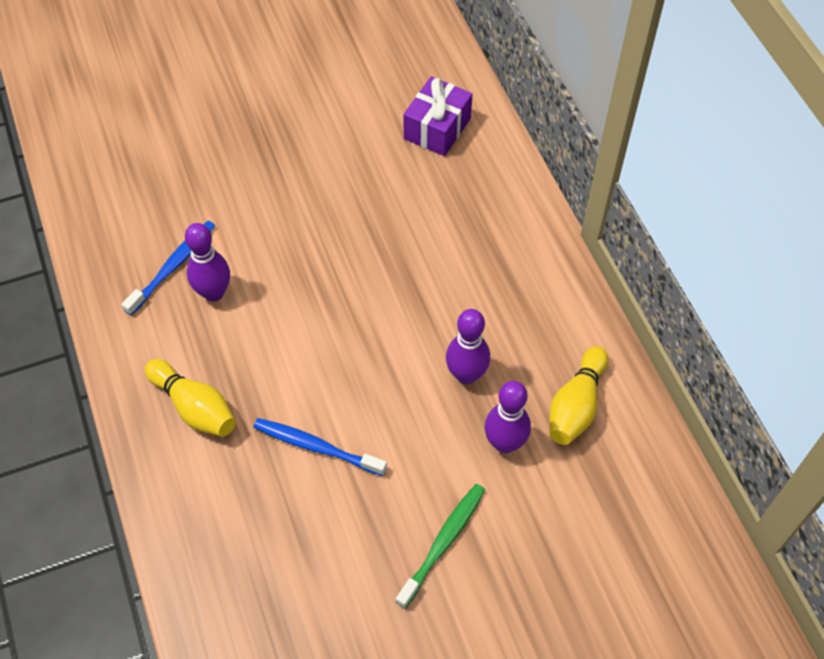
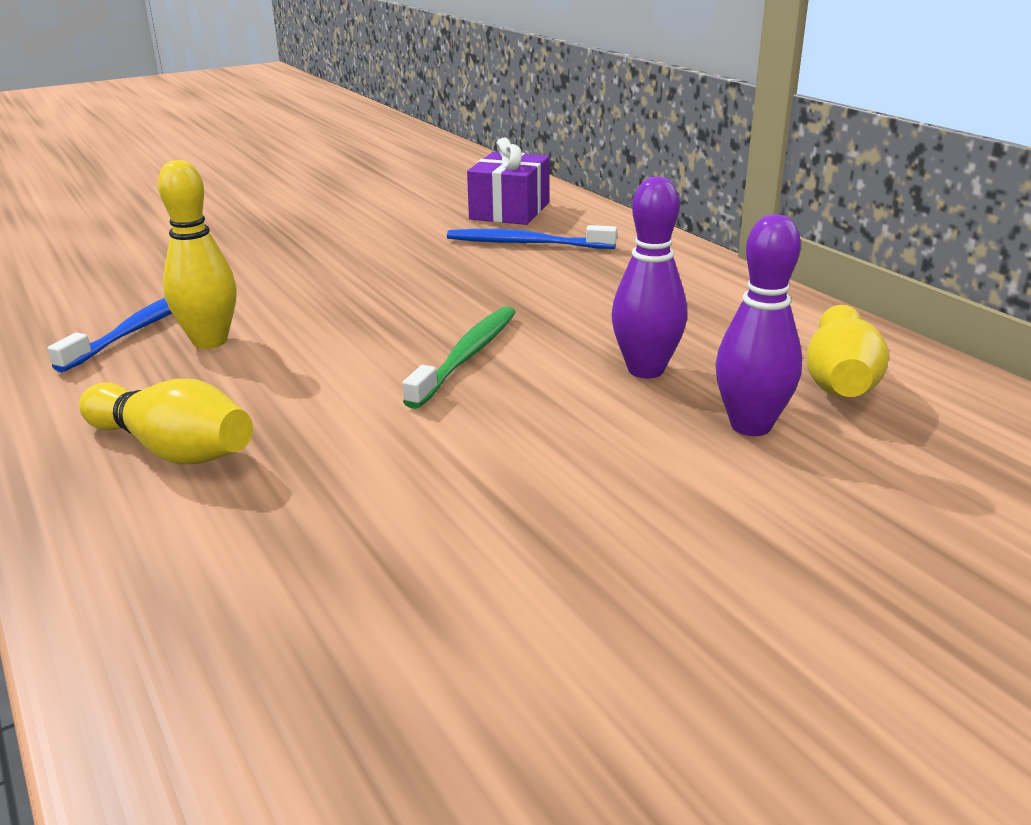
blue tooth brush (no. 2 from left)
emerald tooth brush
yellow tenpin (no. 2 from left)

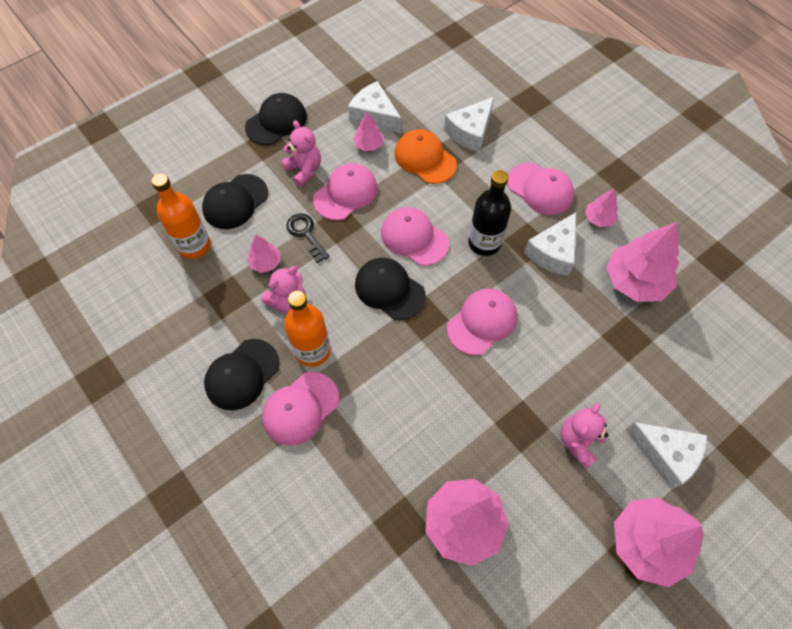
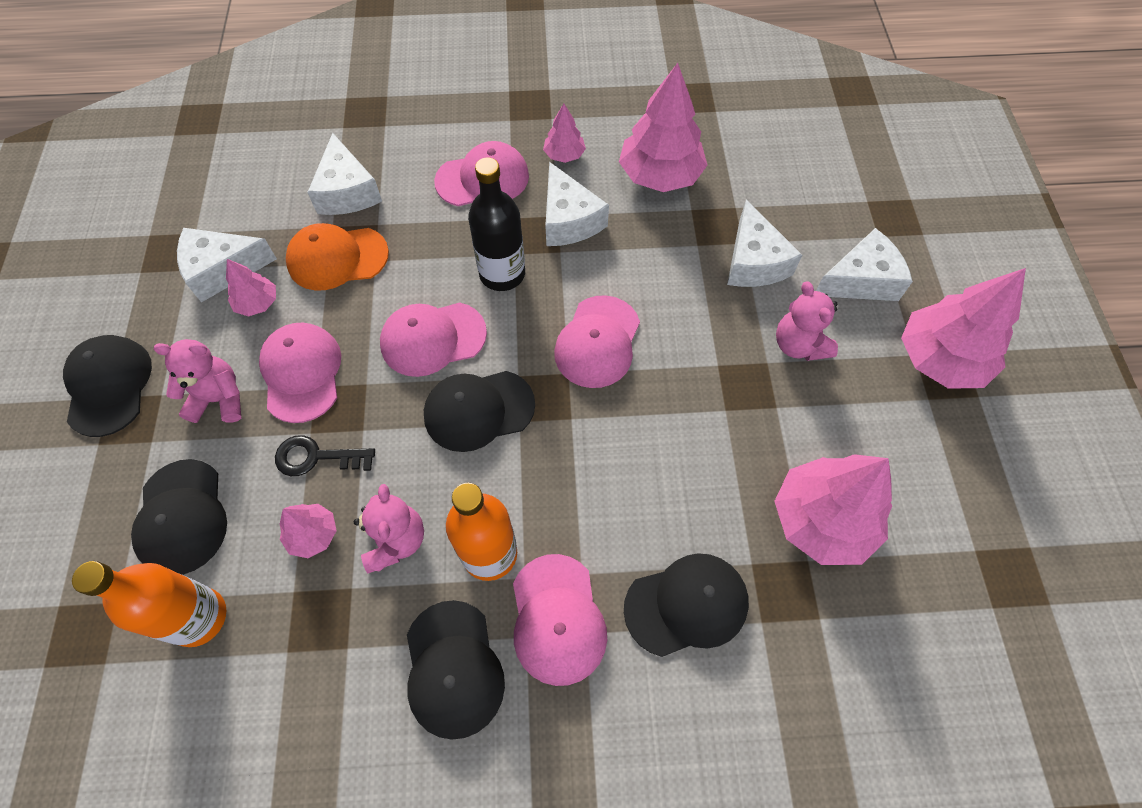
jet-black baseball cap (no. 5 from left)
white piece of cheese (no. 4 from left)
rosy baseball cap (no. 5 from left)

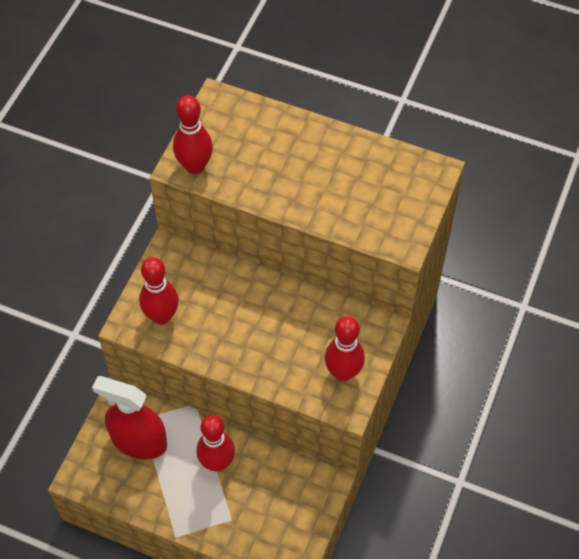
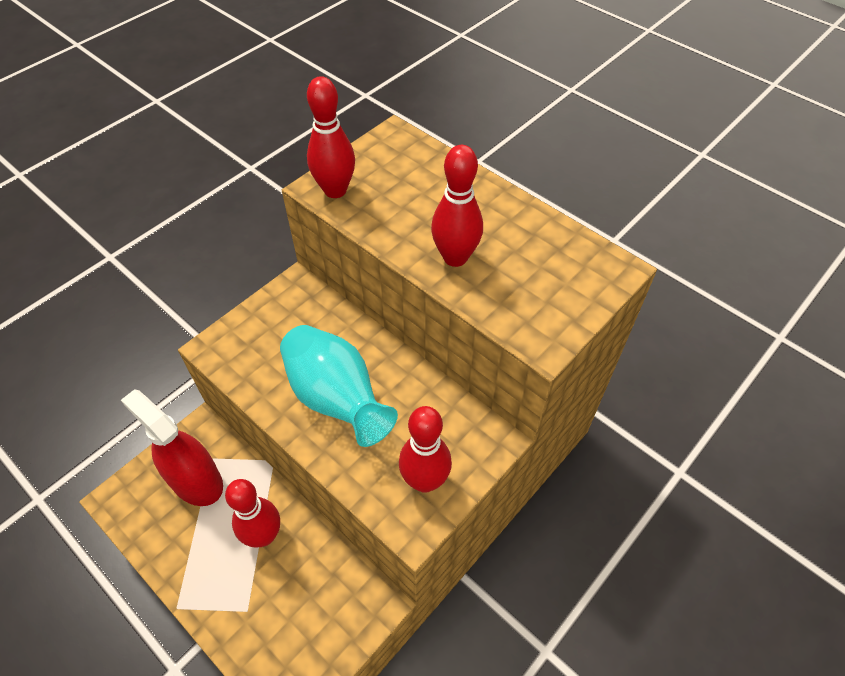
teal flower vase
crimson tenpin (no. 4 from left)

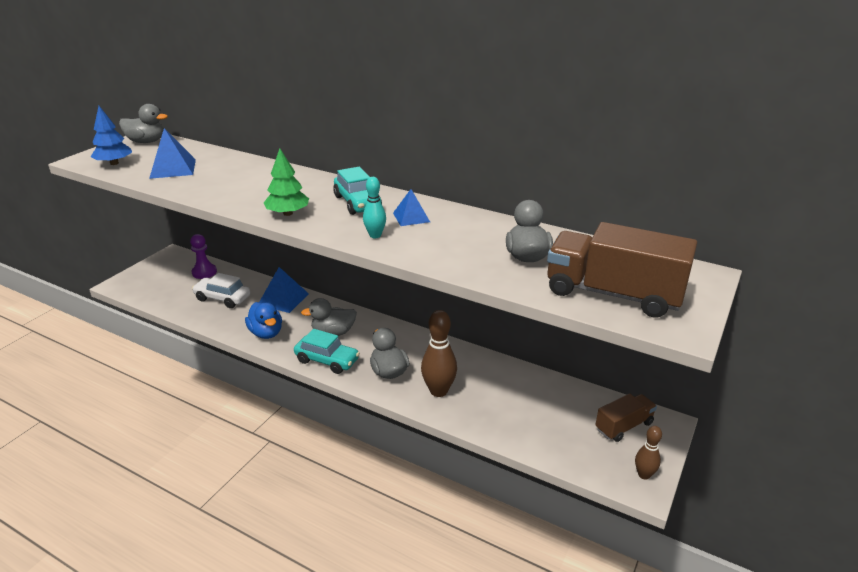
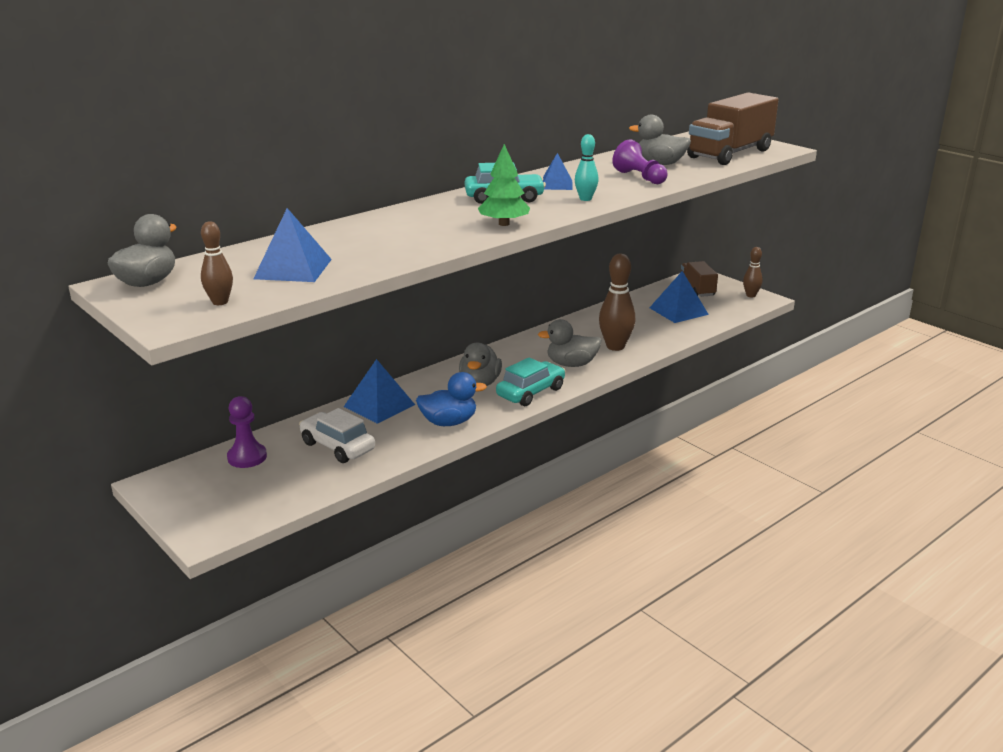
violet chess pawn (no. 2 from left)
blue pyramid shape (no. 4 from left)
russet tenpin (no. 1 from left)
white car

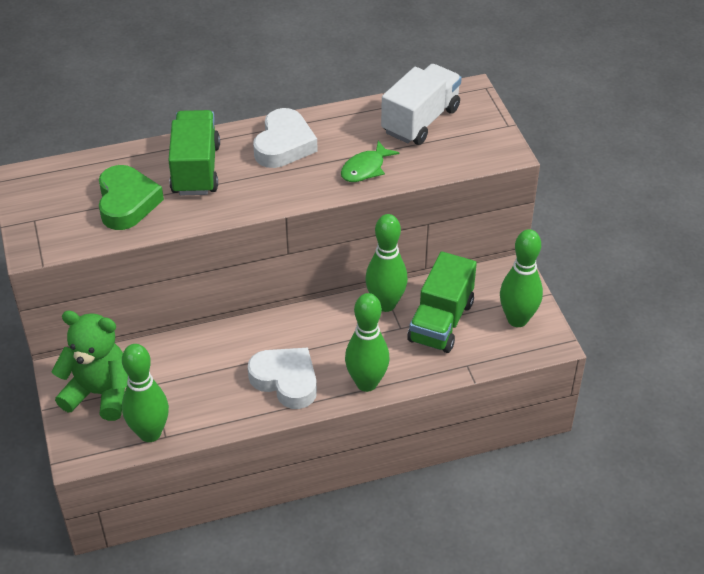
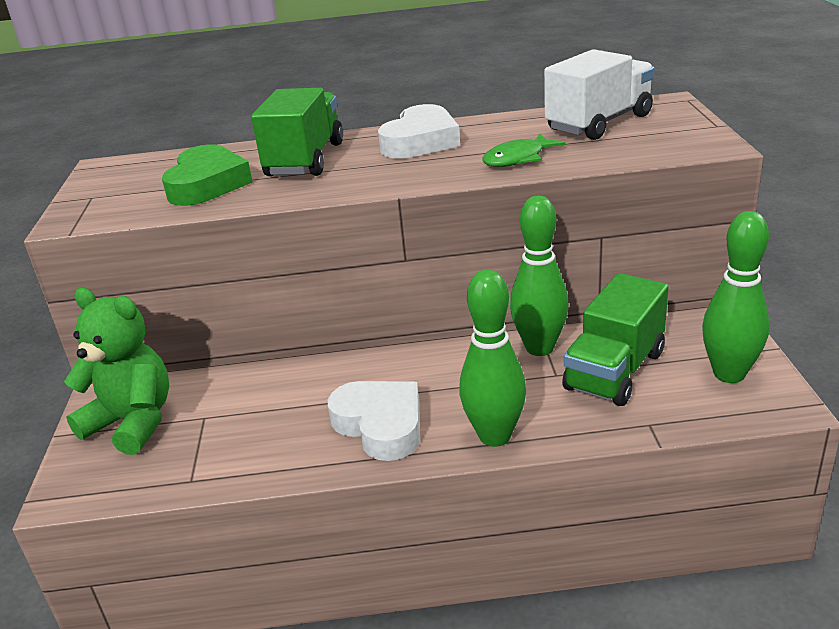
emerald tenpin (no. 1 from left in the first image)

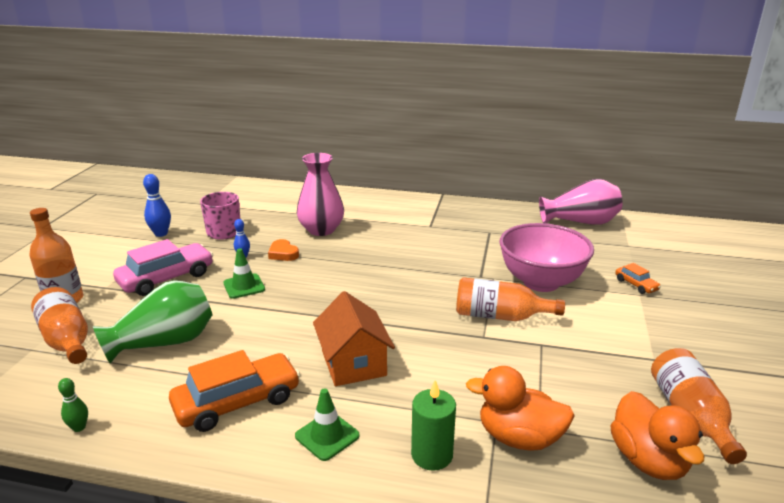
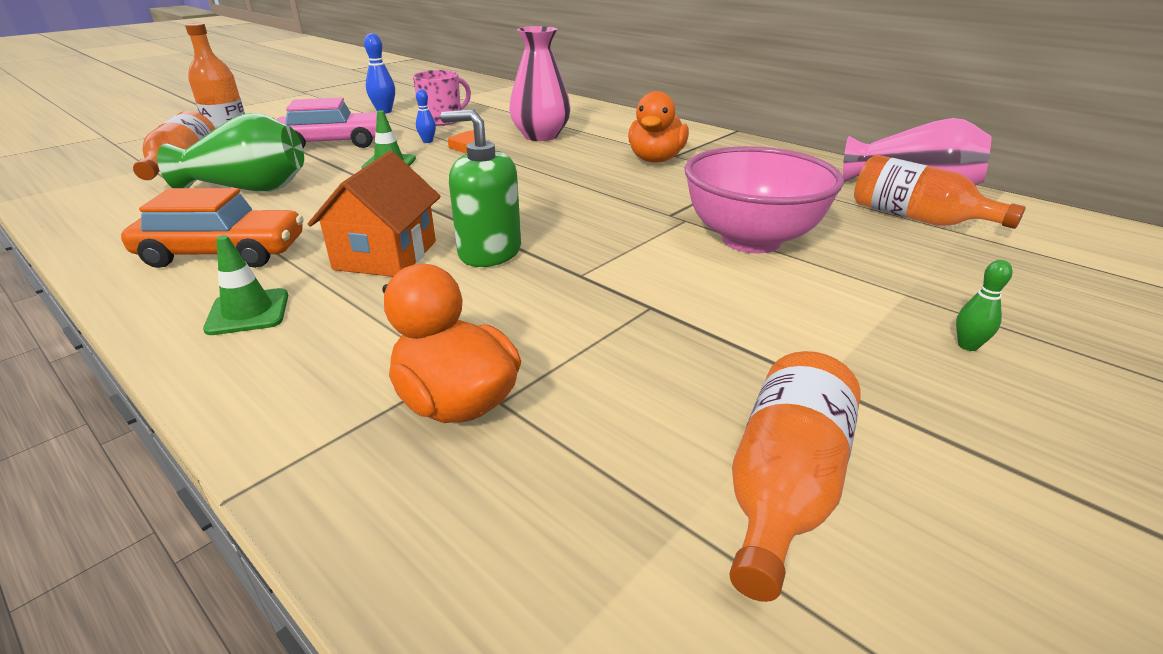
emerald wax candle
orange-coloured car (no. 2 from left in the first image)
emerald soap dispenser
emerald tenpin
orange-coloured flask (no. 4 from left)
orange-coloured duck (no. 2 from left)

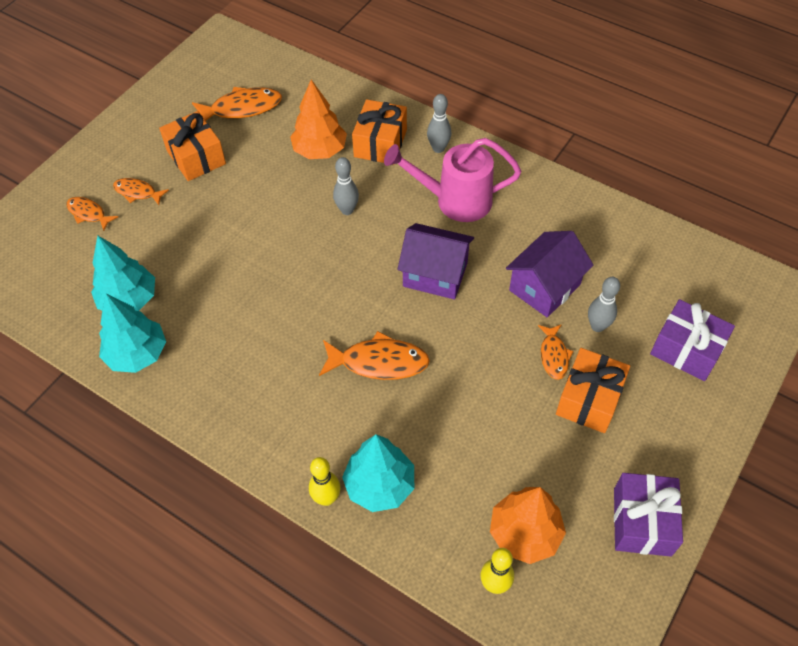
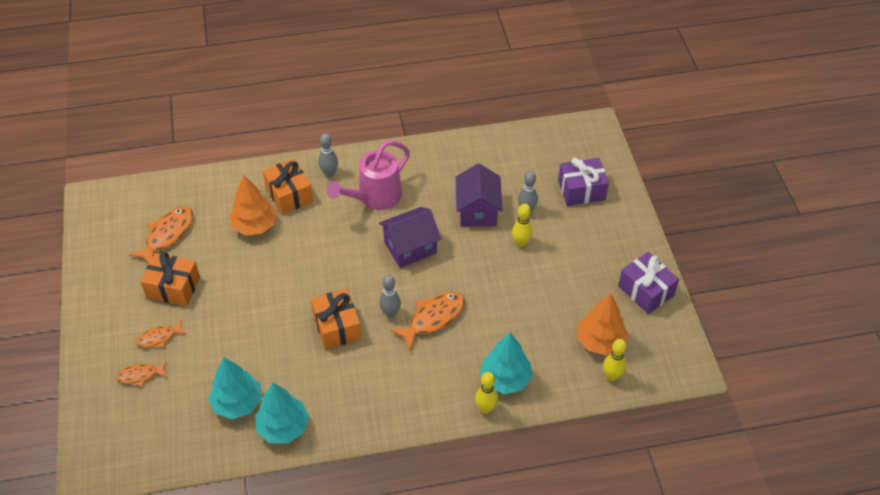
gray tenpin (no. 2 from left)
orange-coloured present (no. 3 from left)
yellow tenpin (no. 2 from left)

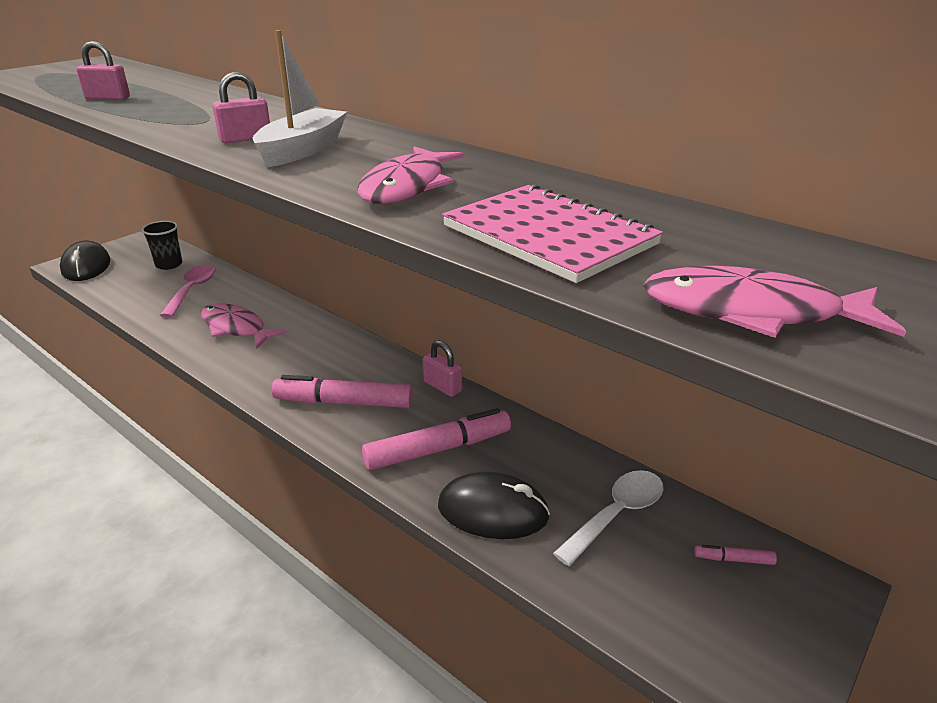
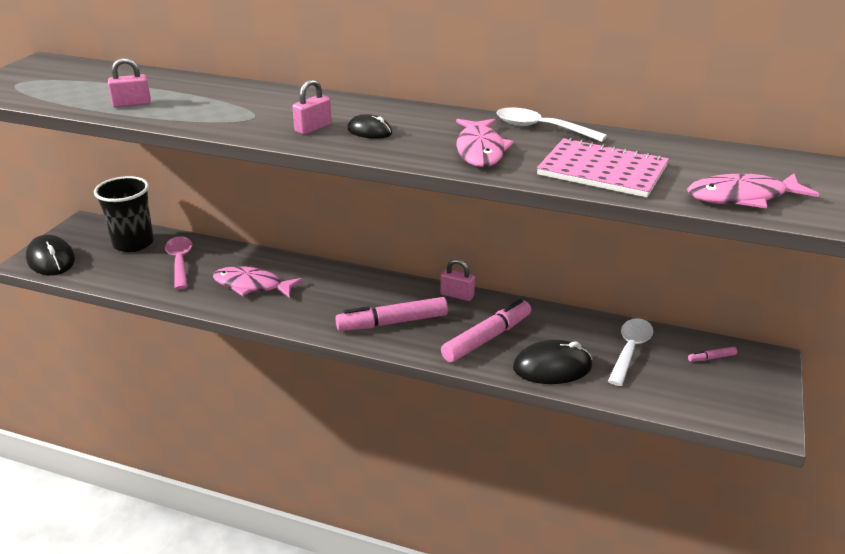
white tablespoon (no. 1 from left)
jet-black computer mouse (no. 2 from left)
jet-black cup

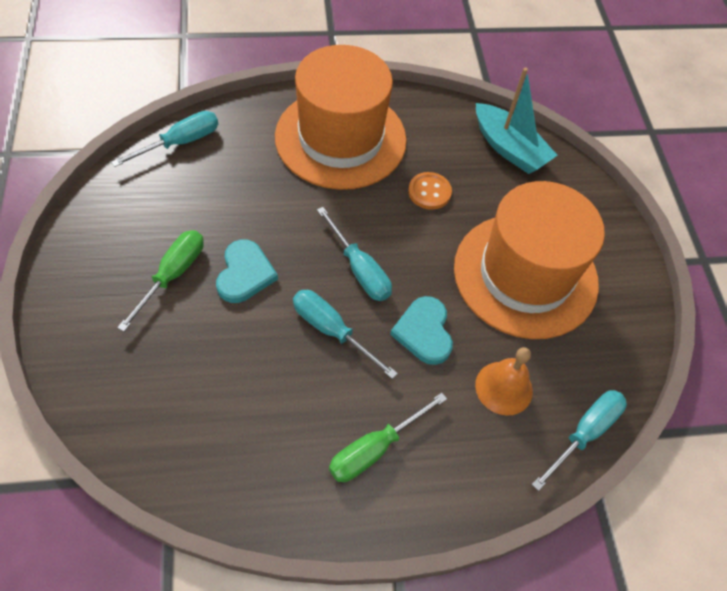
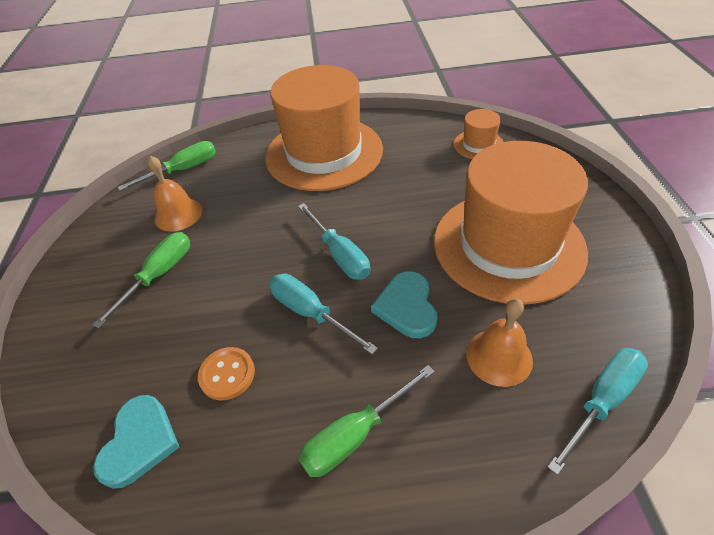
orange-coloured hand bell (no. 1 from left)
teal love heart (no. 1 from left)
orange-coloured shirt button
orange-coloured hat (no. 2 from left)
emerald hand screwdriver (no. 2 from left)

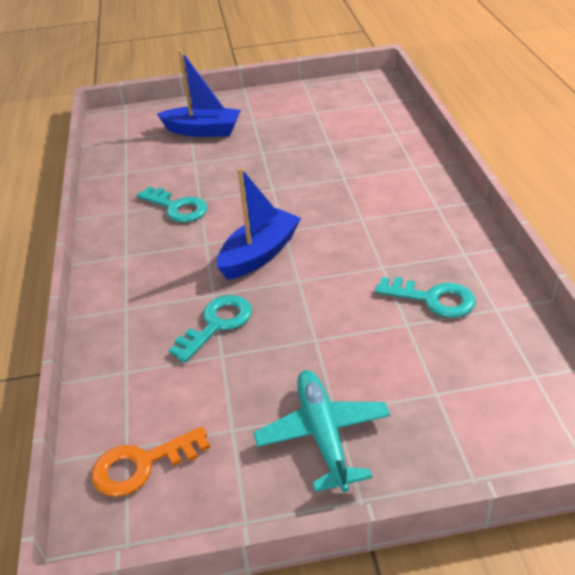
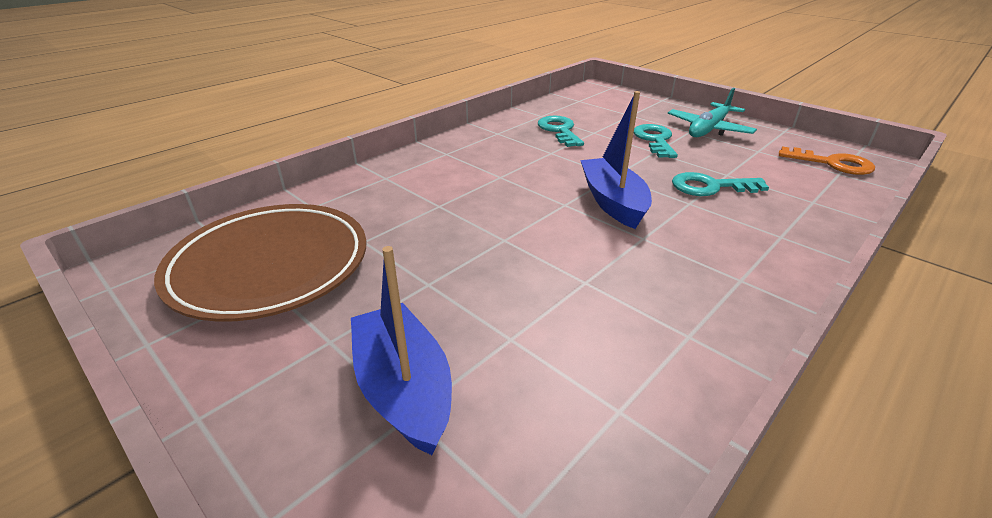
russet dinner plate
teal door key (no. 2 from left)
blue boat (no. 2 from left)

